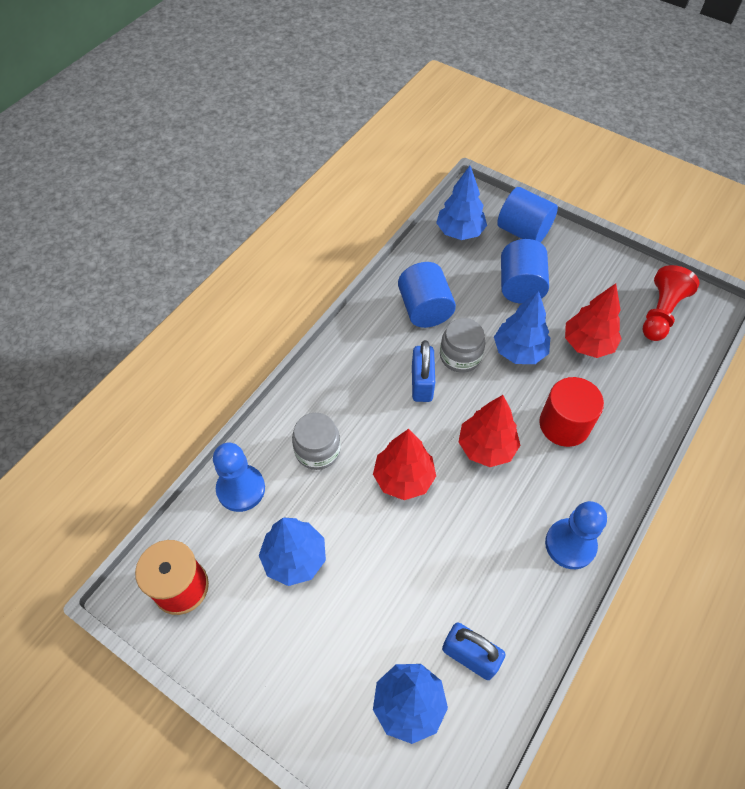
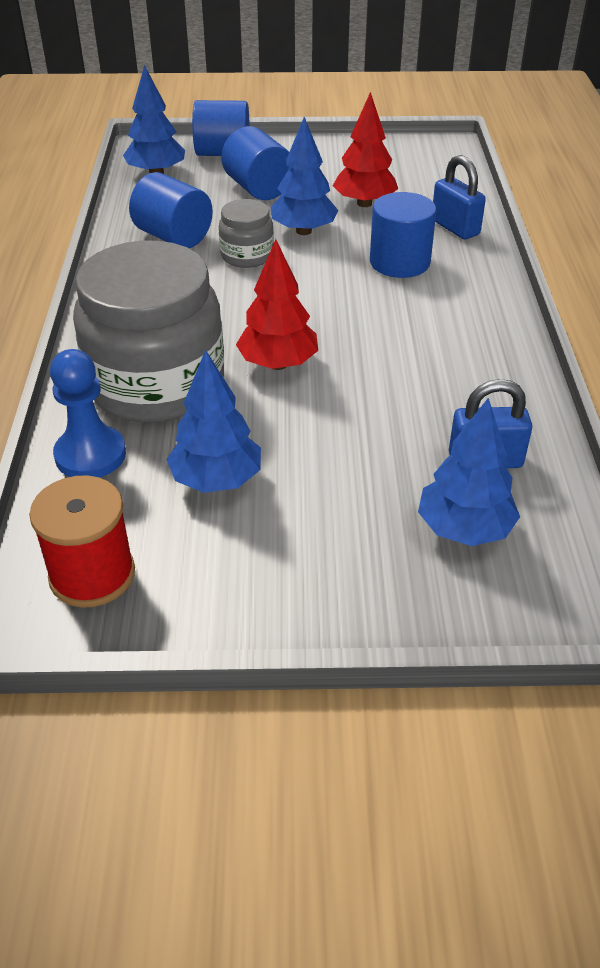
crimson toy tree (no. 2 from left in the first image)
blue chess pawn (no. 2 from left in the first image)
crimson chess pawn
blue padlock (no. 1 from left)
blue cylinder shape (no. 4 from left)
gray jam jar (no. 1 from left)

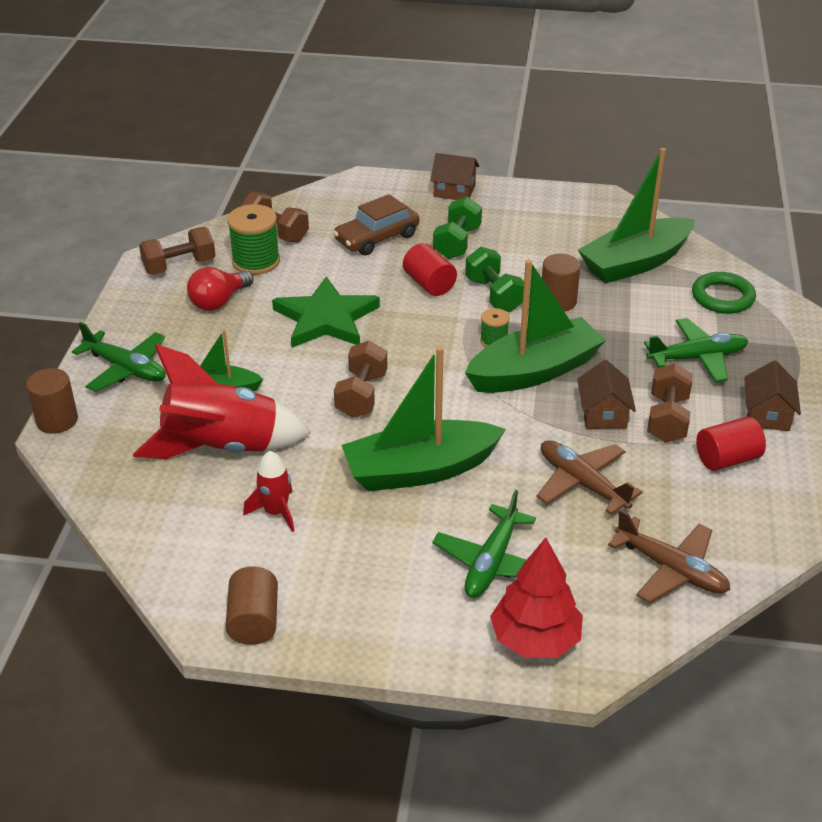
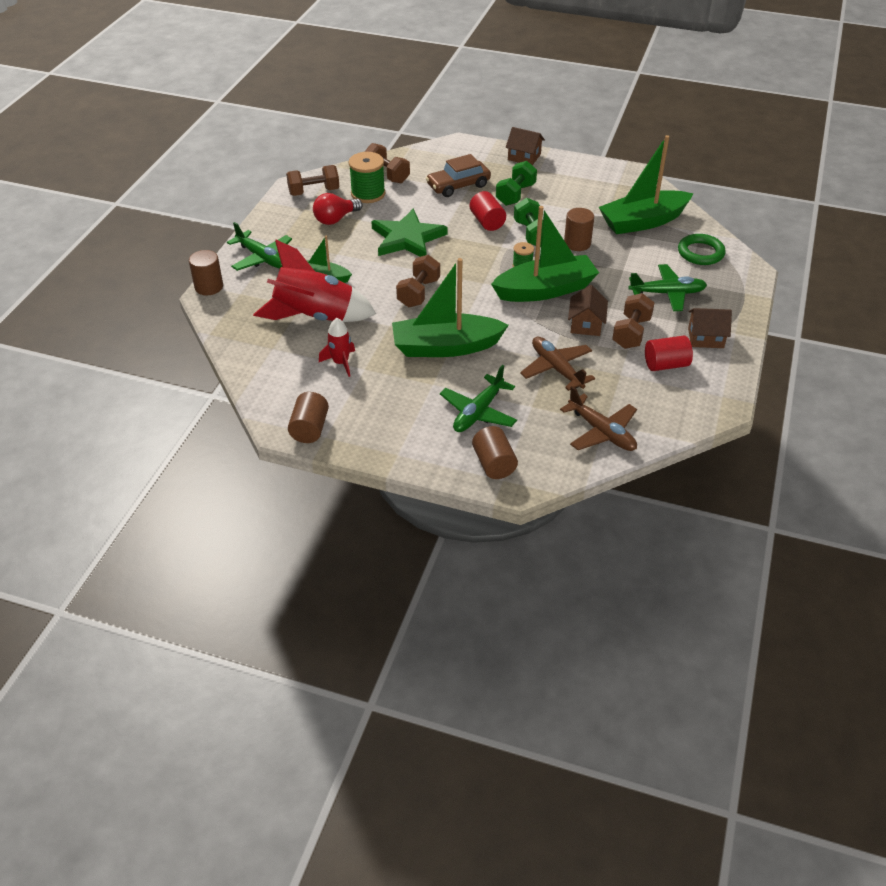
russet cylinder shape (no. 3 from left)
russet cottage (no. 3 from left)

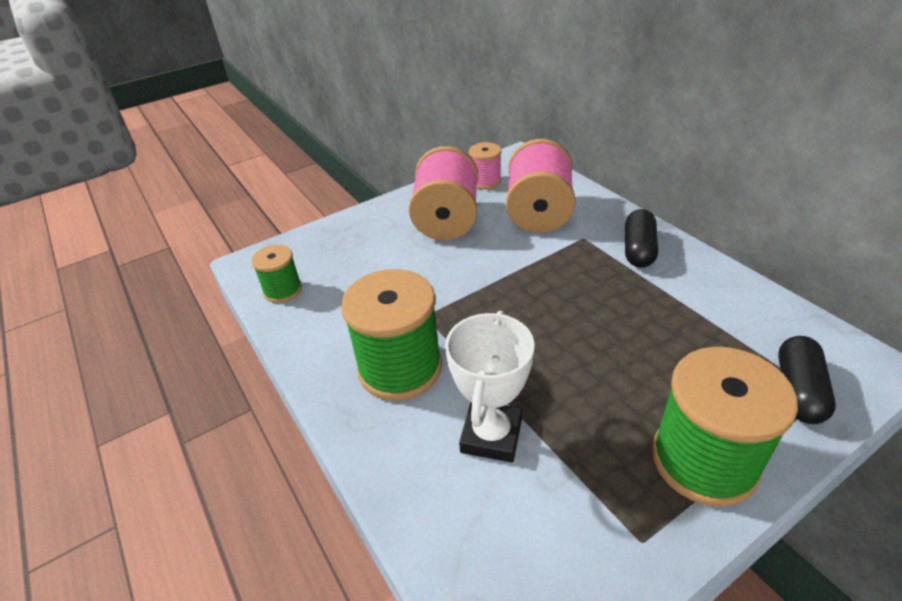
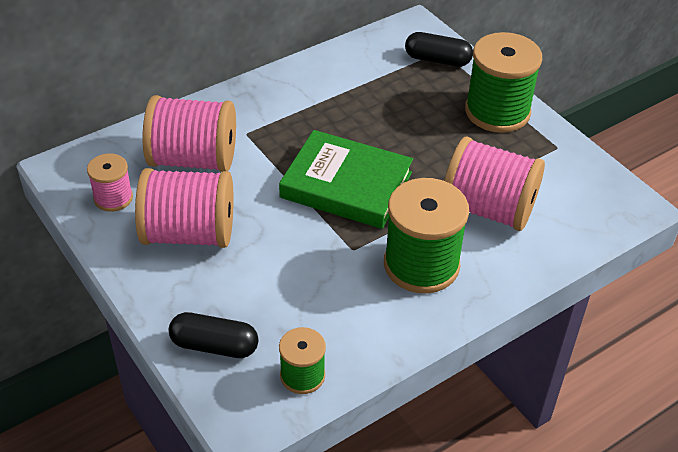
emerald hardback
jet-black pill shape (no. 1 from left)
rosy spool (no. 4 from left)

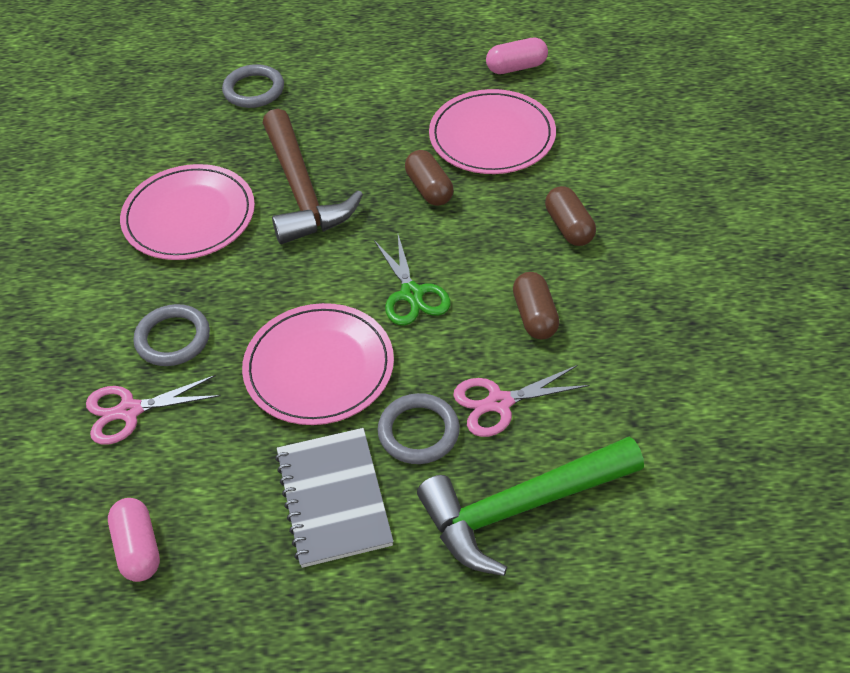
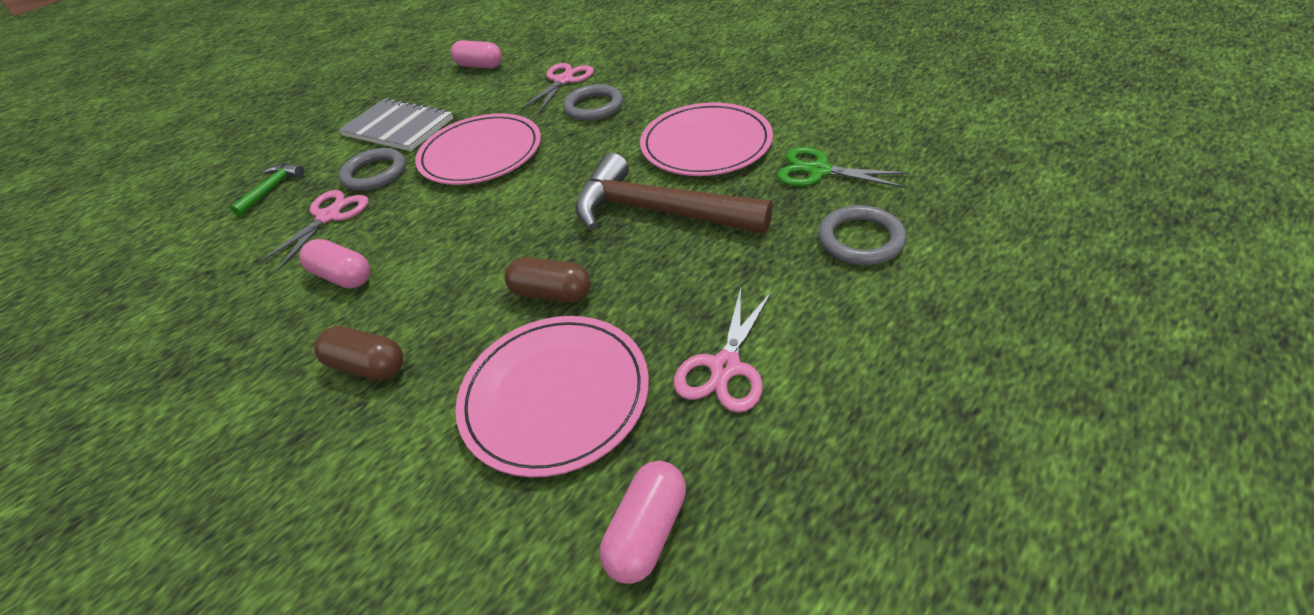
rosy pair of scissors (no. 3 from left)
emerald pair of scissors
rosy pill shape (no. 1 from left)
emerald claw hammer

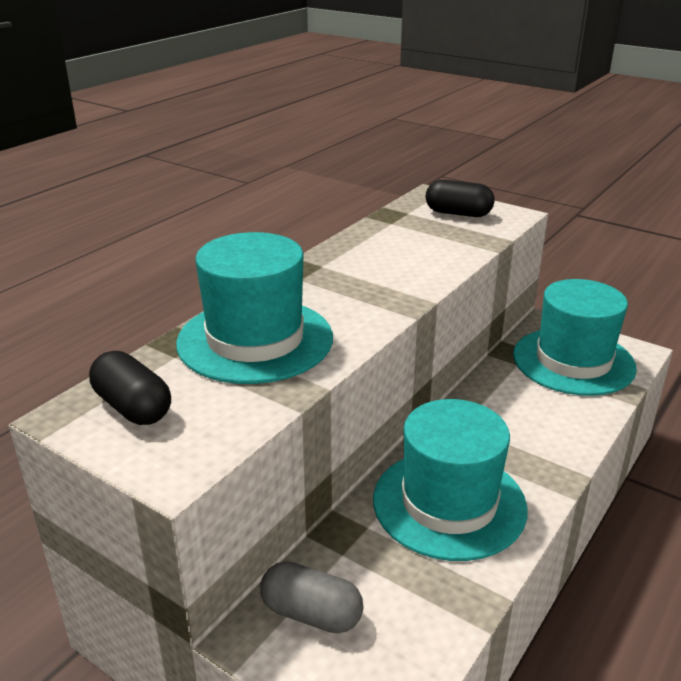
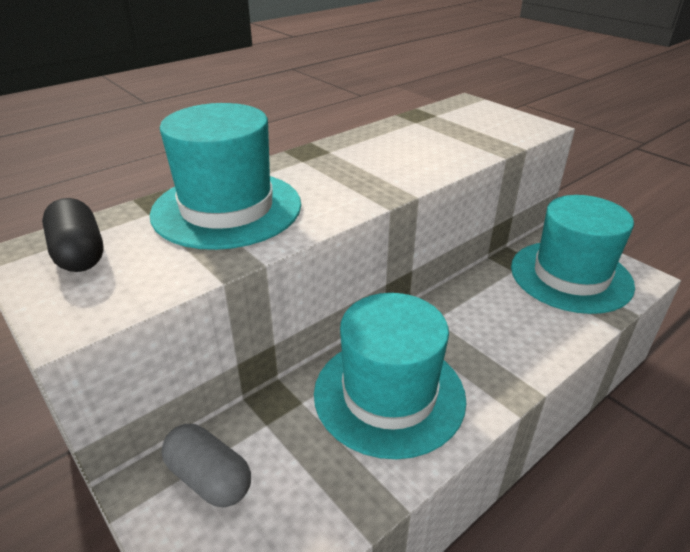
jet-black pill shape (no. 2 from left in the first image)

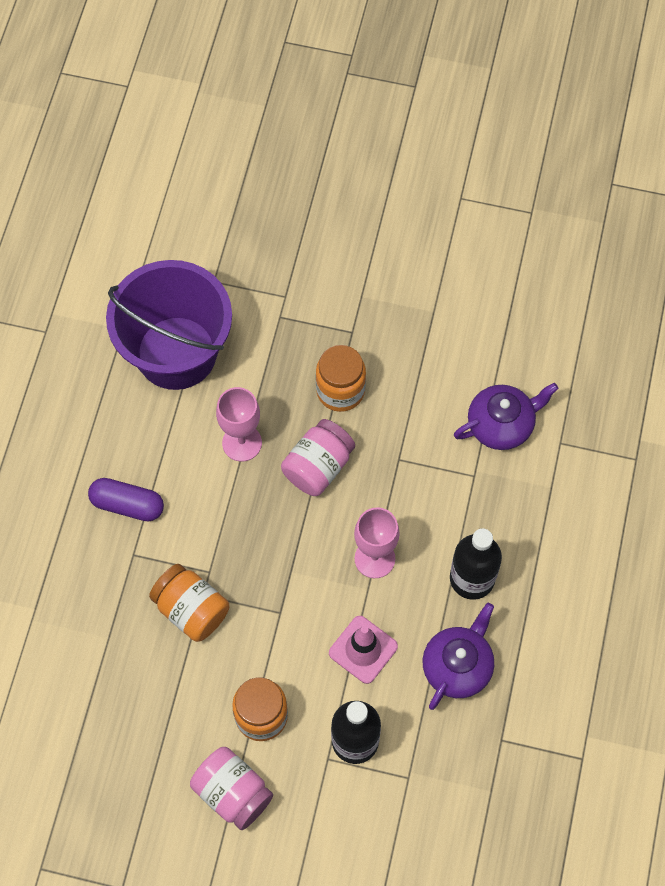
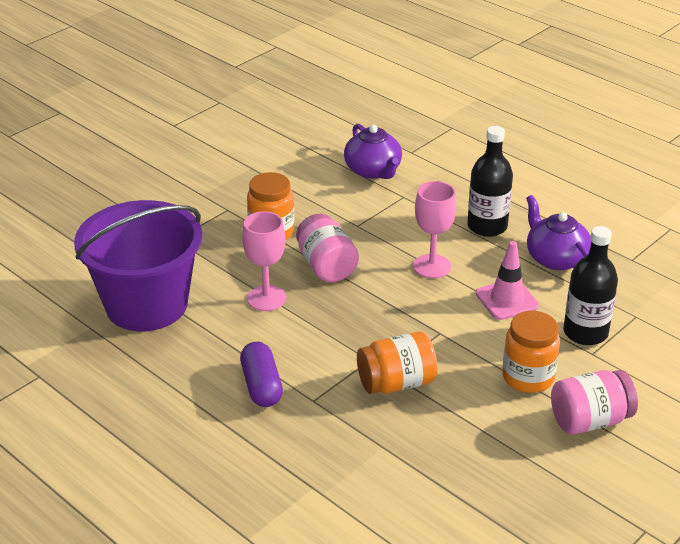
violet pill shape
violet teapot (no. 1 from left)

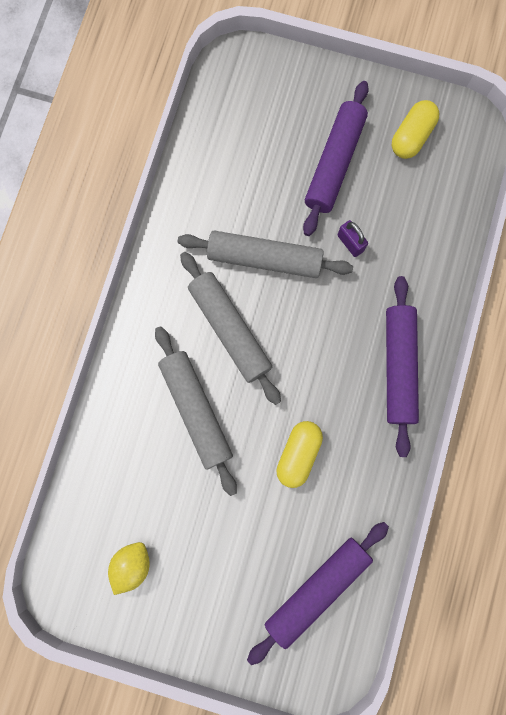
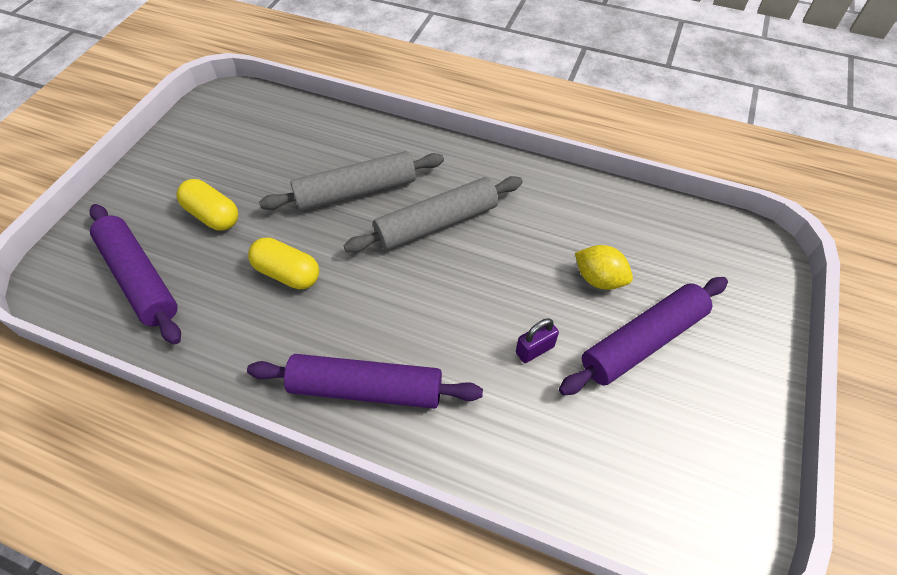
gray rolling pin (no. 3 from left in the first image)
yellow toy lemon
yellow pill shape (no. 1 from left)
violet rolling pin (no. 3 from left)

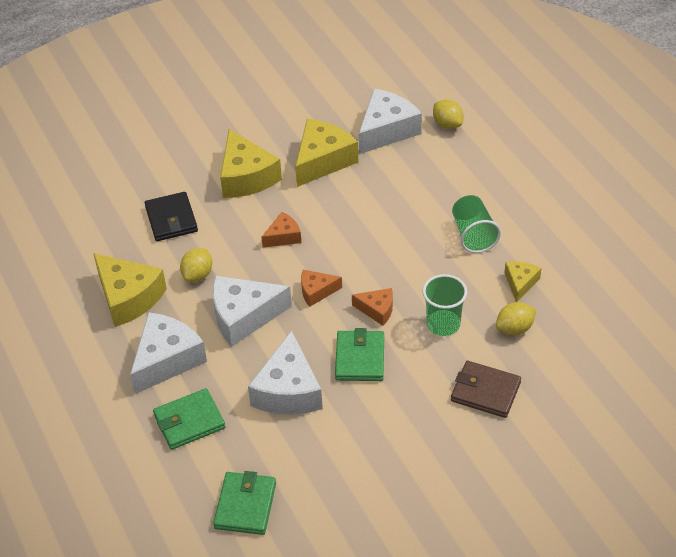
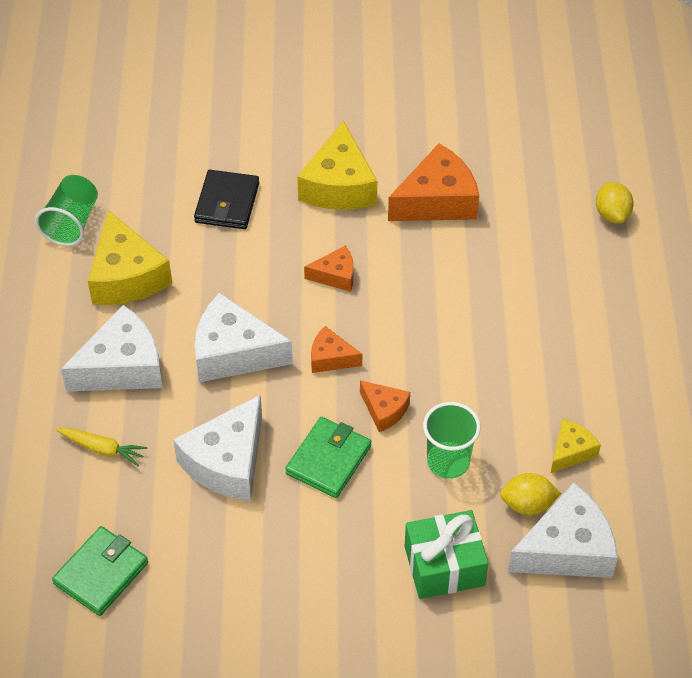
yellow toy lemon (no. 1 from left in the first image)
white piece of cheese (no. 4 from left)
emerald cup (no. 1 from left)
yellow toy carrot
emerald present
orange-coloured piece of cheese (no. 4 from left)

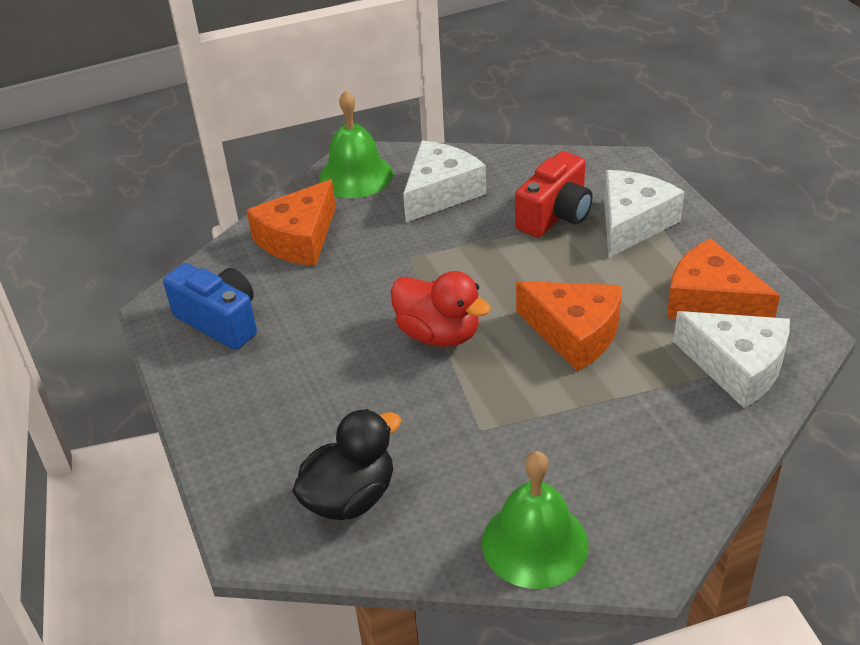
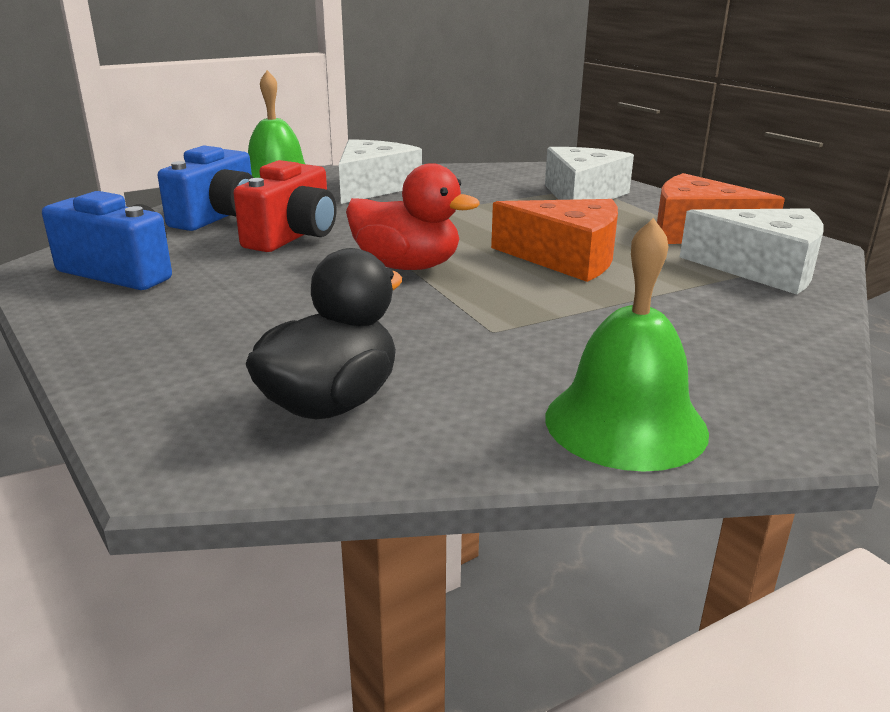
crimson compact camera
blue compact camera (no. 2 from left)

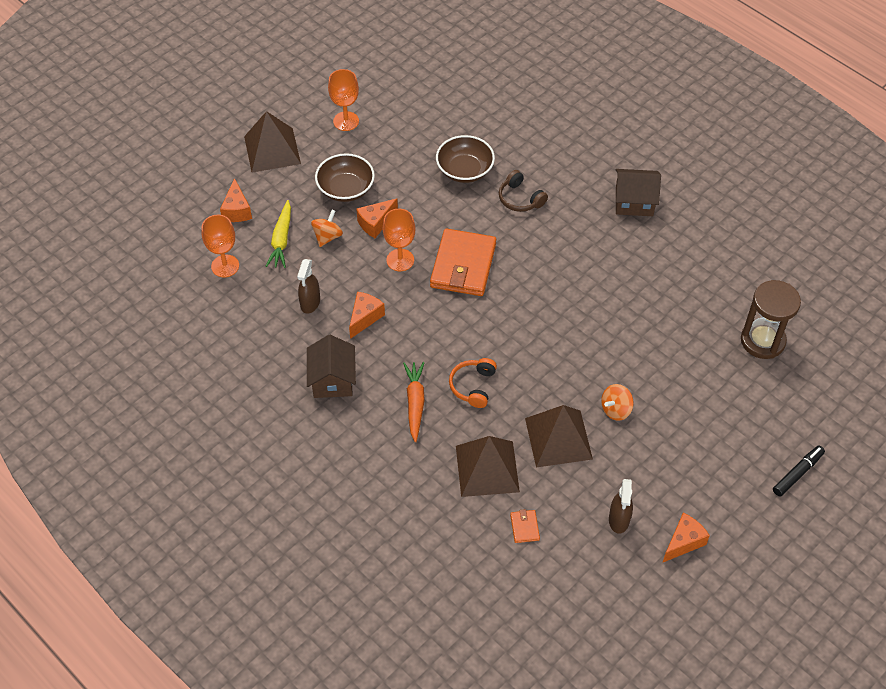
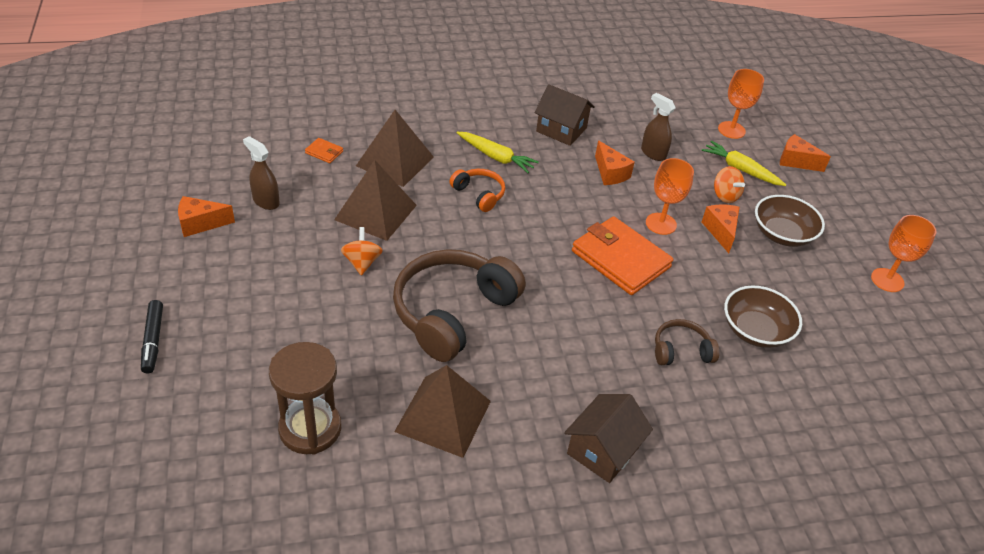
russet headset (no. 1 from left)
russet pyramid shape (no. 3 from left)
yellow toy carrot (no. 1 from left)
orange-coloured piece of cheese (no. 1 from left)

